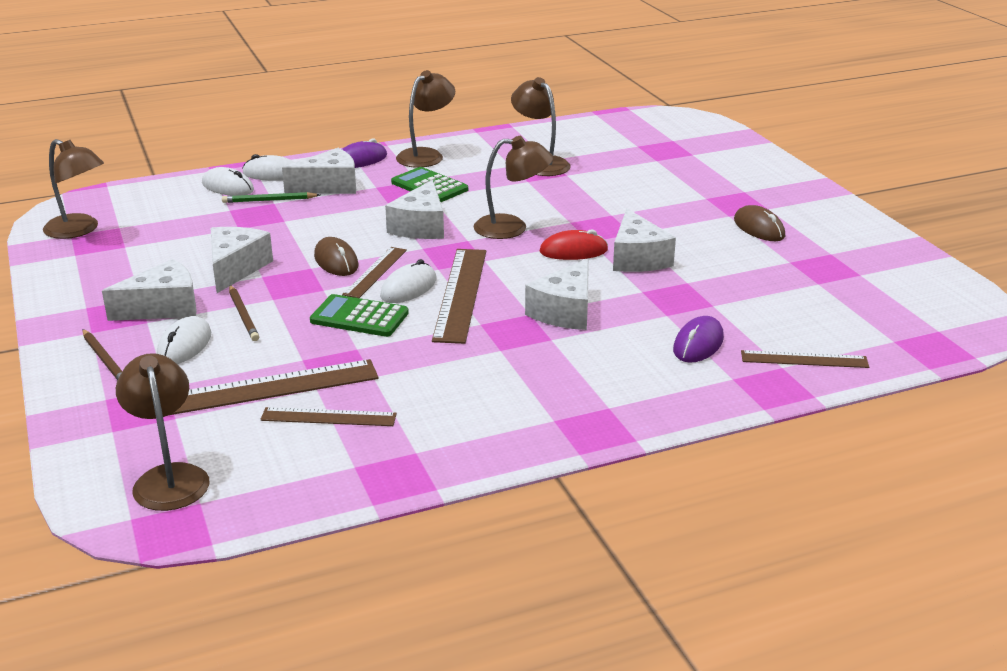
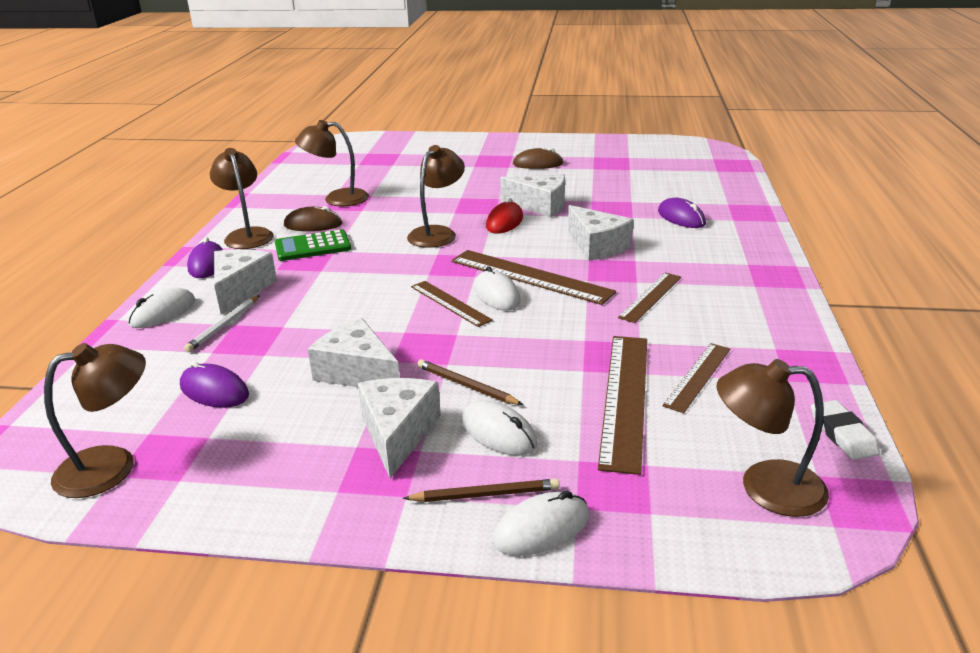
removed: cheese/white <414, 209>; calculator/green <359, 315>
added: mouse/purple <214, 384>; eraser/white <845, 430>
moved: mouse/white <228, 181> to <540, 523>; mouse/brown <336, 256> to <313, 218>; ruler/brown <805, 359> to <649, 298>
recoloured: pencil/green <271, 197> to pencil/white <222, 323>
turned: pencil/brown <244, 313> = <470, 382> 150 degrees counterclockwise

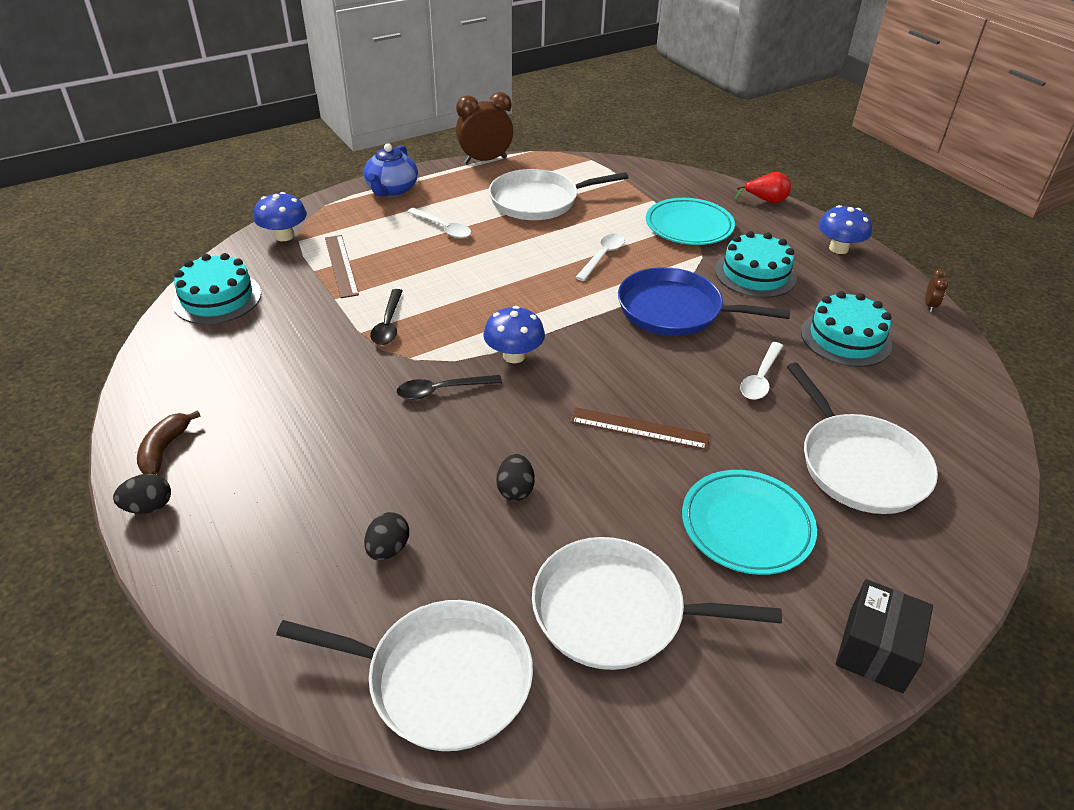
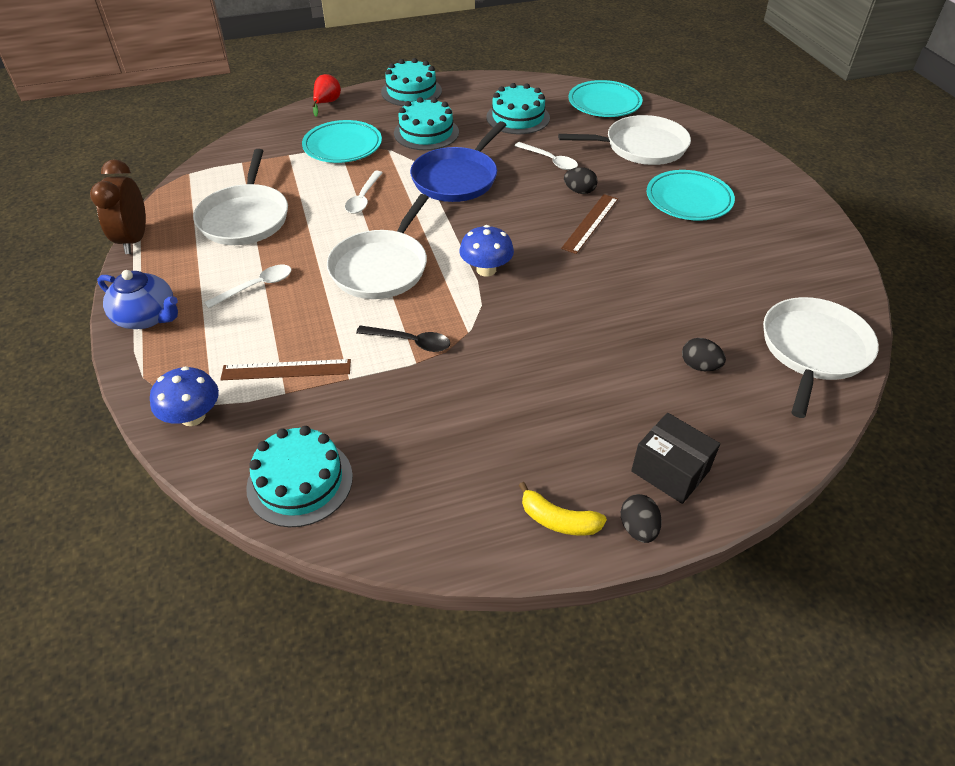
removed: clock/brown <936, 290>; spoon/black <449, 387>
added: plate/turquoise <606, 98>
moved: egg/black <515, 477> to <581, 180>; pan/white <657, 603> to <378, 246>; box/black <884, 636> to <675, 458>
replaced: mushroom/blue <845, 229> to cake/turquoise <411, 82>
recoloured: banana/brown <169, 442> to banana/yellow <563, 509>
turned: spoon/white <600, 257> = <364, 192> 120 degrees counterclockwise

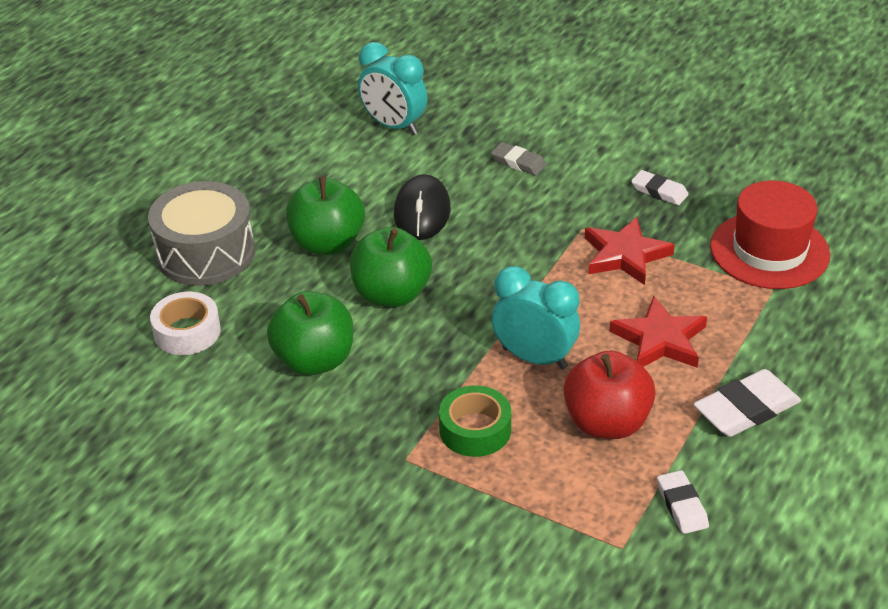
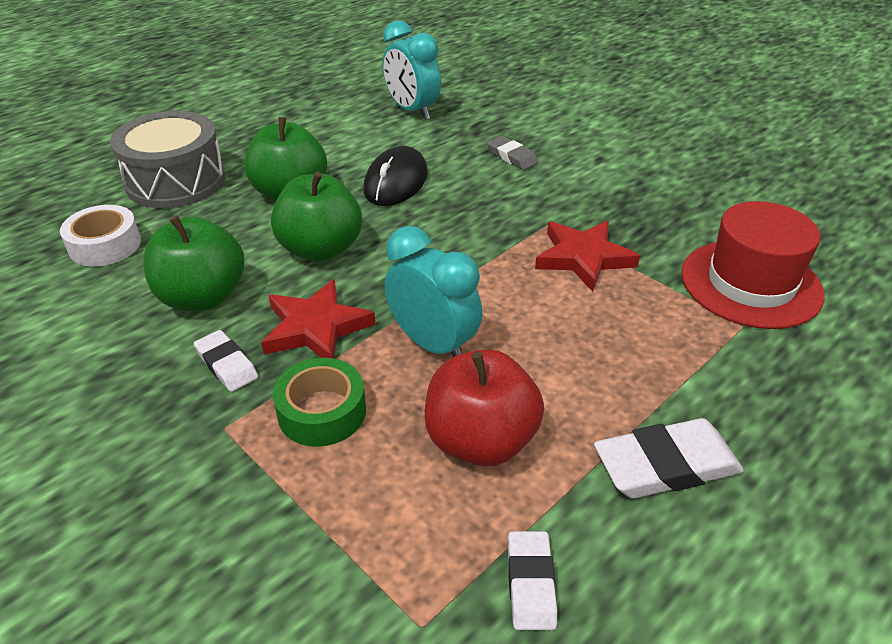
moved: eraser/white <660, 188> to <226, 361>; star/red <658, 332> to <318, 318>

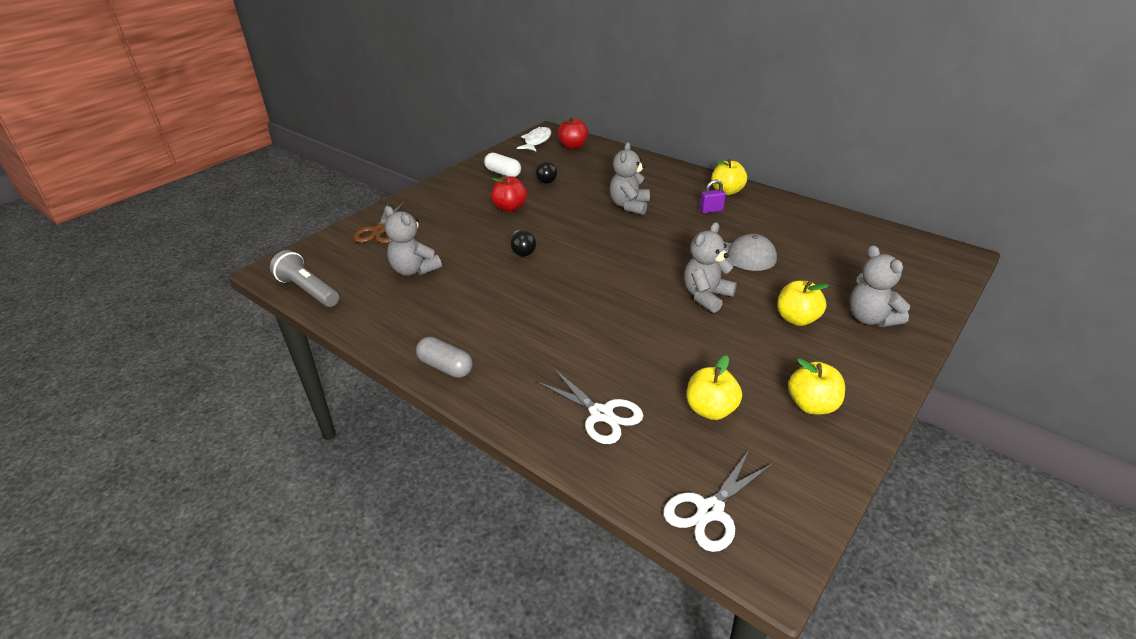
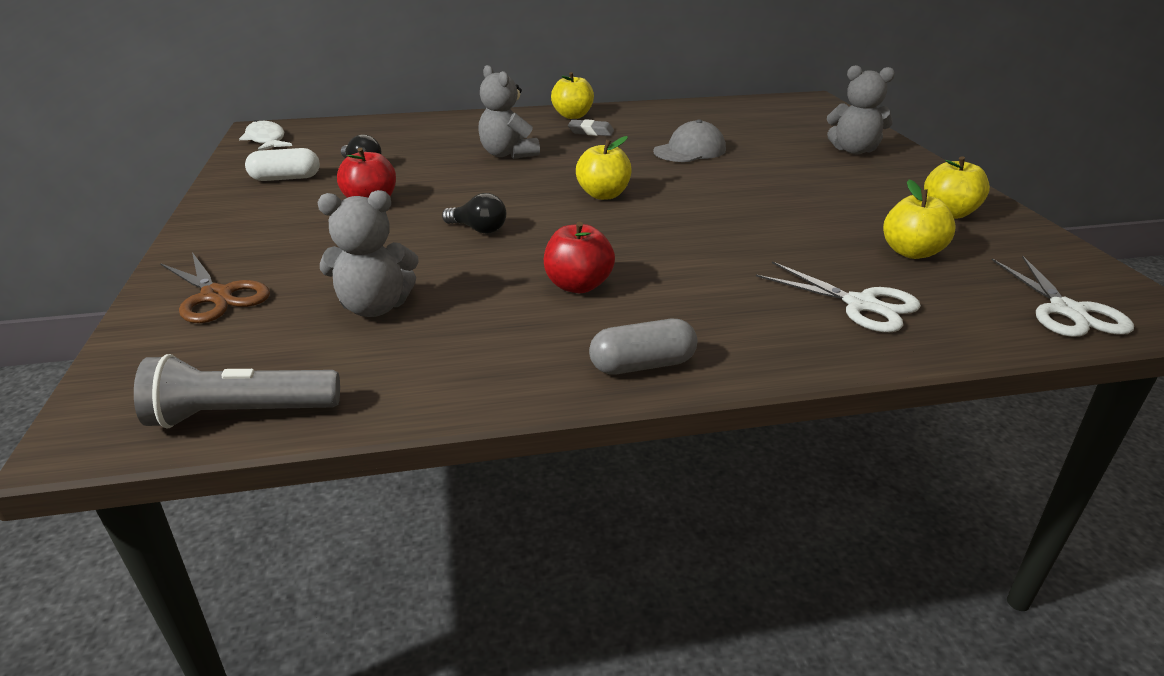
removed: teddy bear/grey <710, 267>
moved: apple/red <573, 133> to <579, 257>; apple/yellow <803, 303> to <604, 168>
replaced: padlock/purple <713, 196> to eraser/grey <591, 127>
turned: scissors/white <590, 406> = <838, 296> 45 degrees clockwise

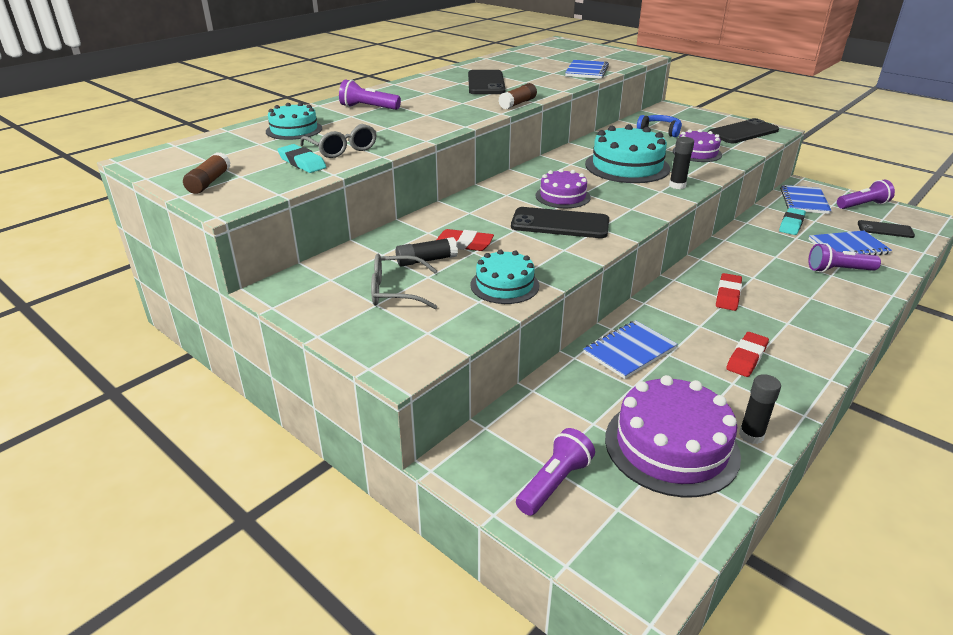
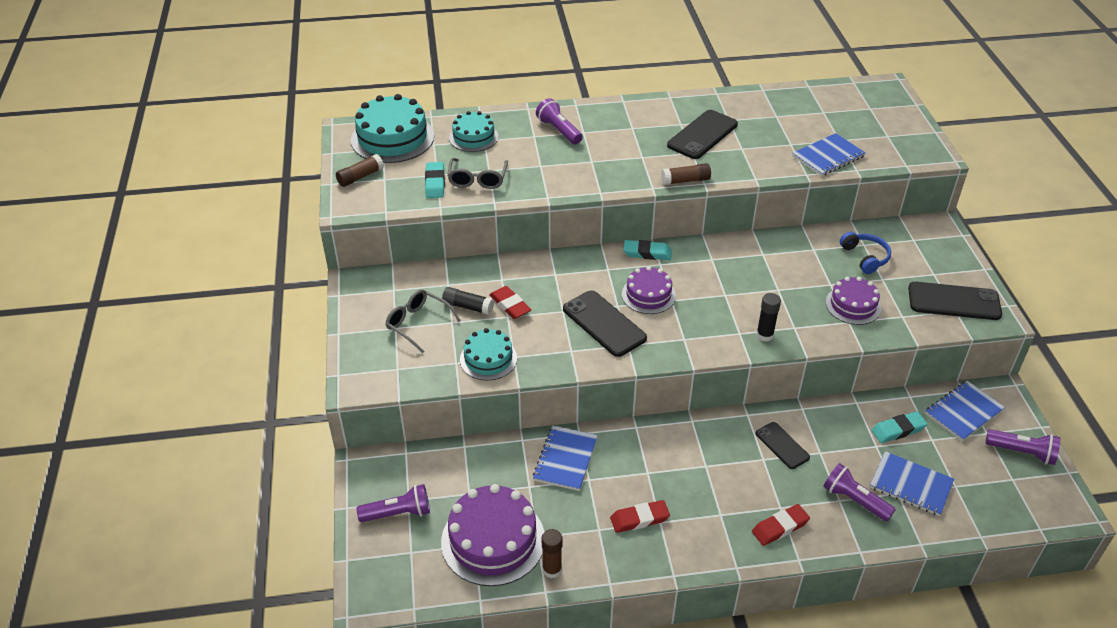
added: eraser/turquoise <647, 250>
moved: cake/turquoise <627, 153> to <392, 128>; phone/black <886, 229> to <782, 445>; eraser/red <729, 292> to <781, 525>
recoloured: glue stick/black <760, 409> to glue stick/brown <552, 553>
turned: notebook/blue <631, 349> = <565, 458> 75 degrees counterclockwise

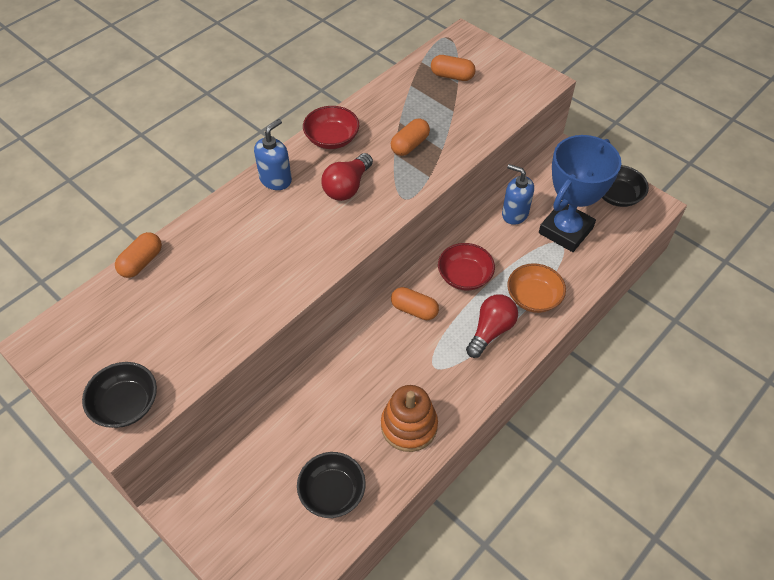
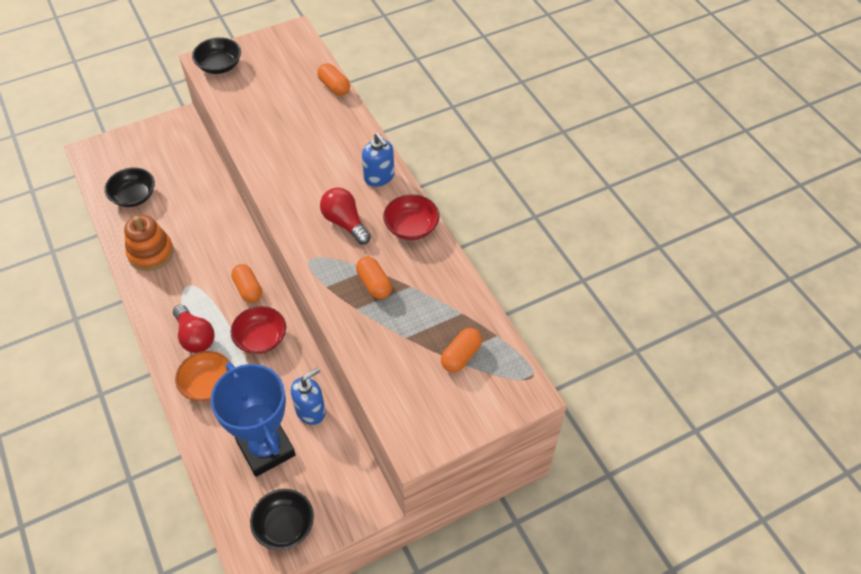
turned: capsule/orange <415, 303> = <246, 283> 75 degrees counterclockwise

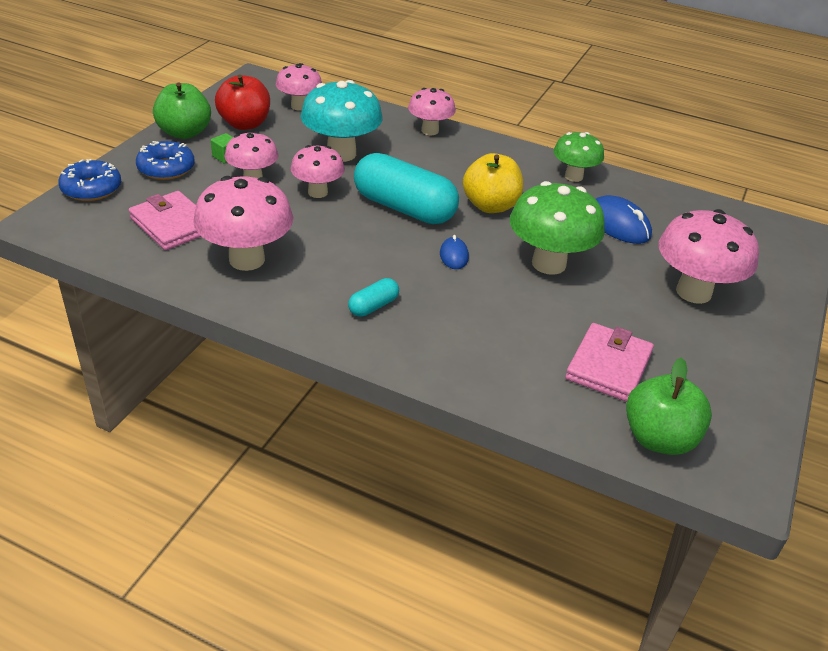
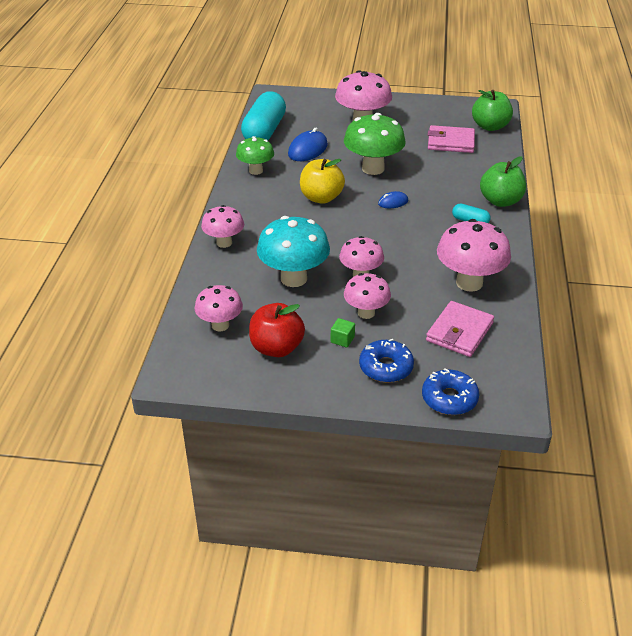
moved: apple/green <182, 110> to <503, 182>; capsule/turquoise <406, 188> to <263, 115>

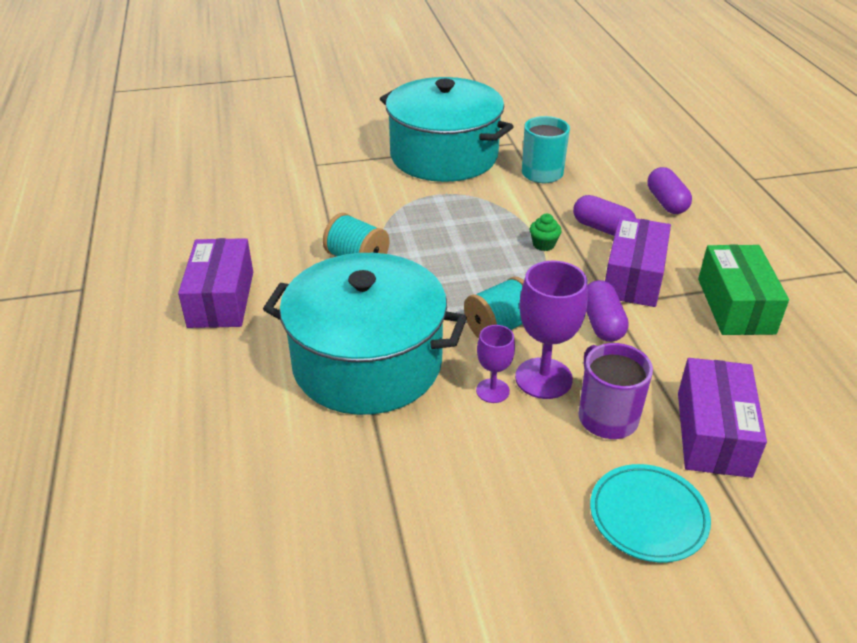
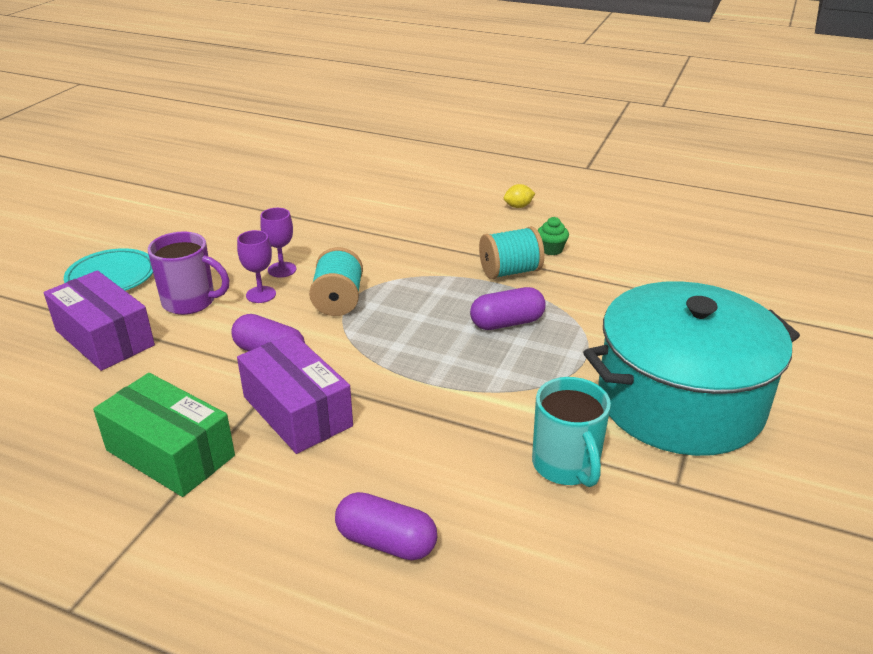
removed: pot/turquoise <365, 334>
moved: capsule/purple <604, 215> to <508, 308>; cupcake/green <546, 232> to <553, 236>
replaced: box/purple <215, 283> to lemon/yellow <519, 196>
resized: goblet/purple <551, 330> = <256, 266> x0.58

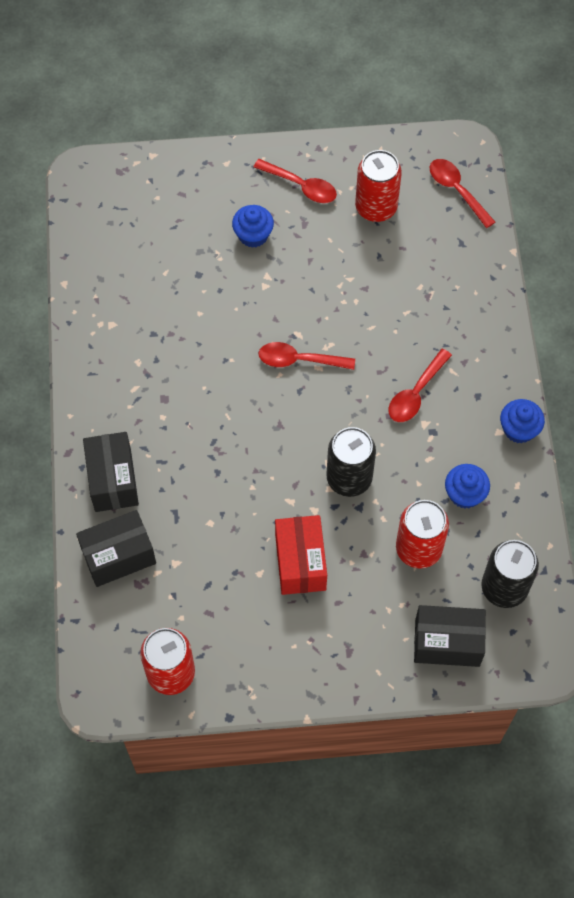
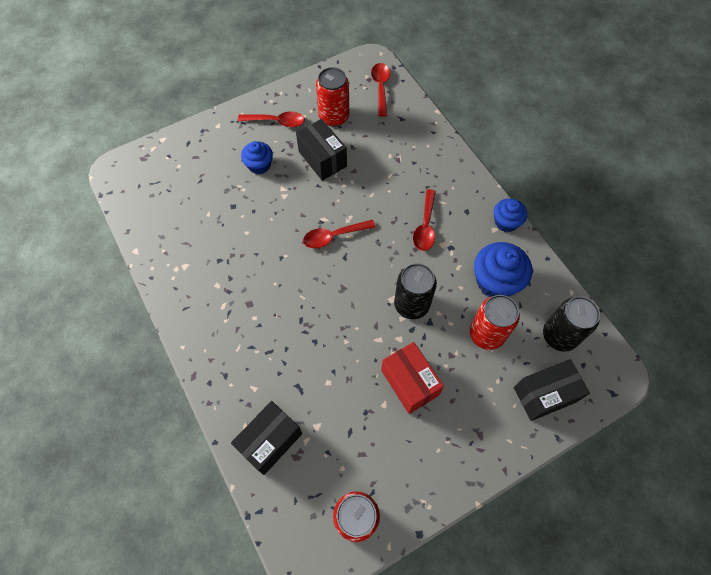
moved: box/black <111, 472> to <321, 150>
turned: spoon/red <462, 193> = <380, 90> 60 degrees clockwise
resized: cupcake/blue <467, 486> = <503, 269> x1.62

